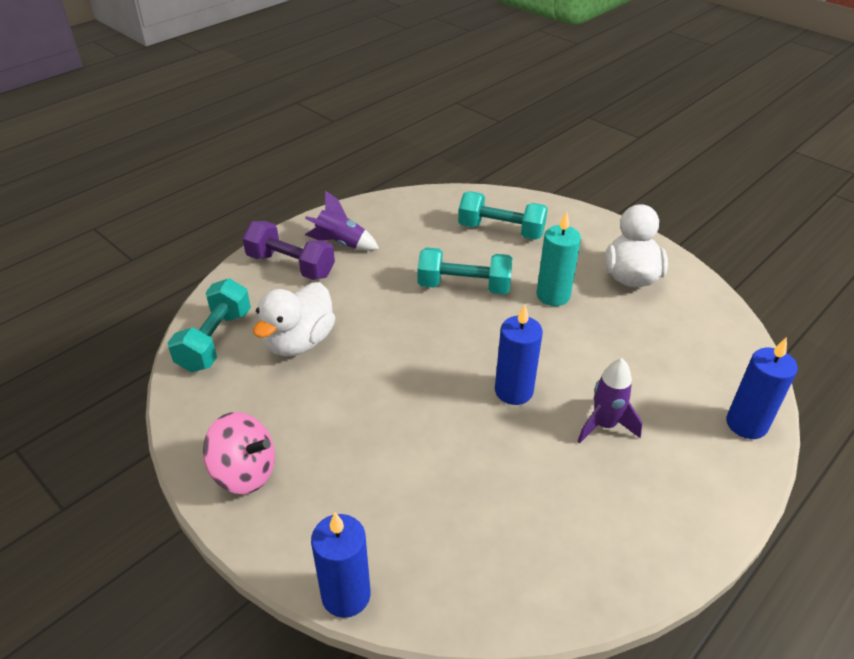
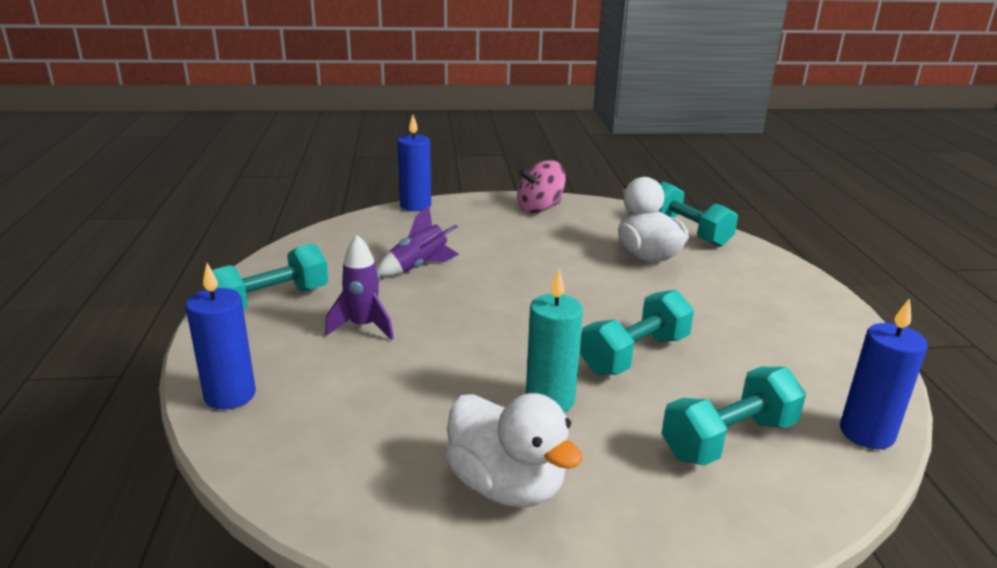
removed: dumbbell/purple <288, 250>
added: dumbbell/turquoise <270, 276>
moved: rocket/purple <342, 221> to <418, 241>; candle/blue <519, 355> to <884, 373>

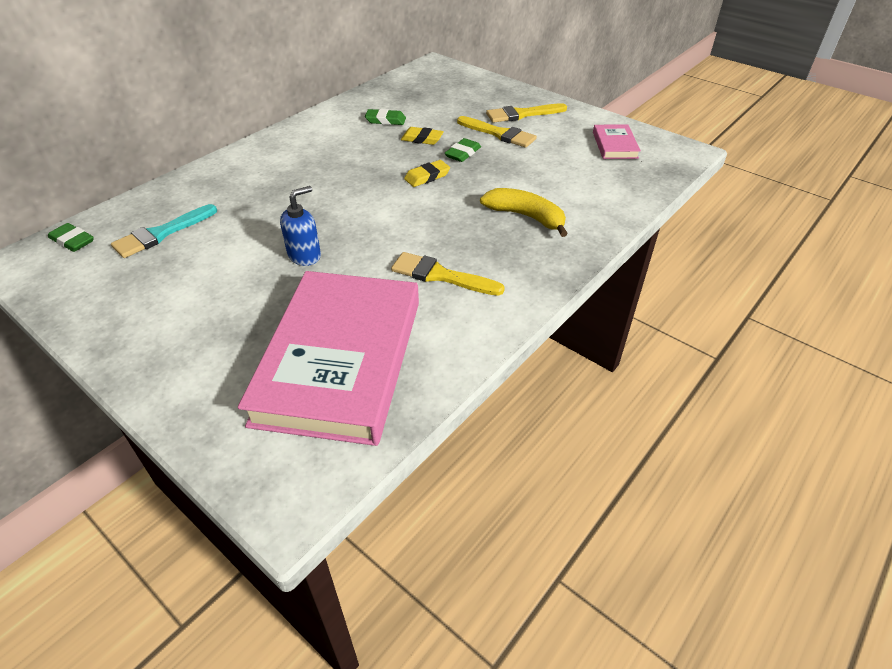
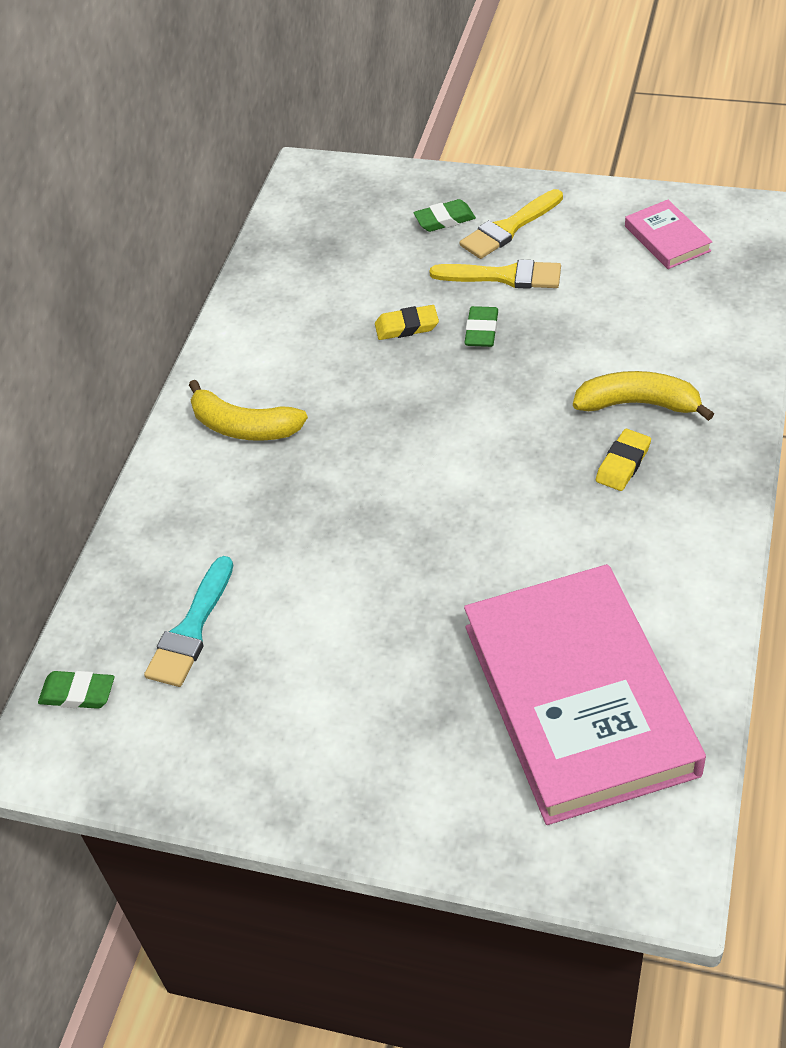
removed: soap dispenser/blue <300, 226>; brush/yellow <448, 274>
added: banana/yellow <248, 410>
moved: eraser/green <385, 117> to <444, 215>; eraser/yellow <427, 173> to <623, 460>

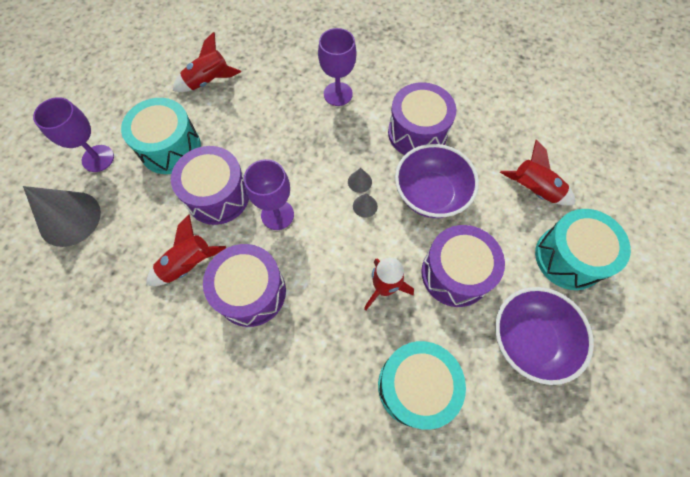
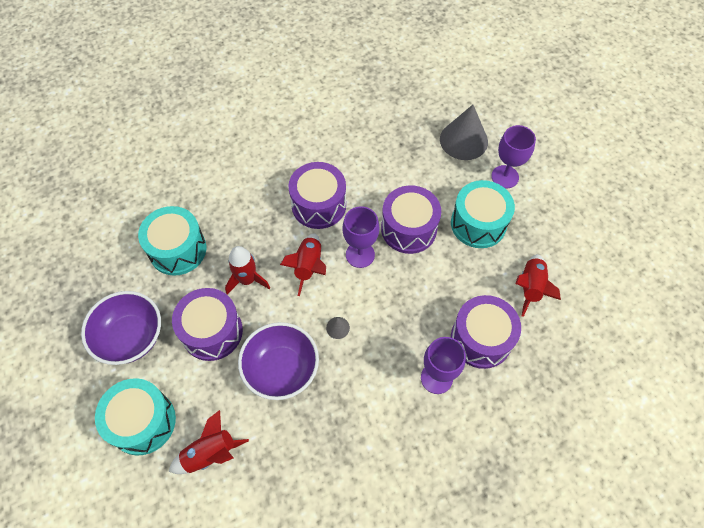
removed: cone/grey <365, 205>
moved: drum/purple <422, 118> to <486, 332>; rocket/red <186, 250> to <303, 264>

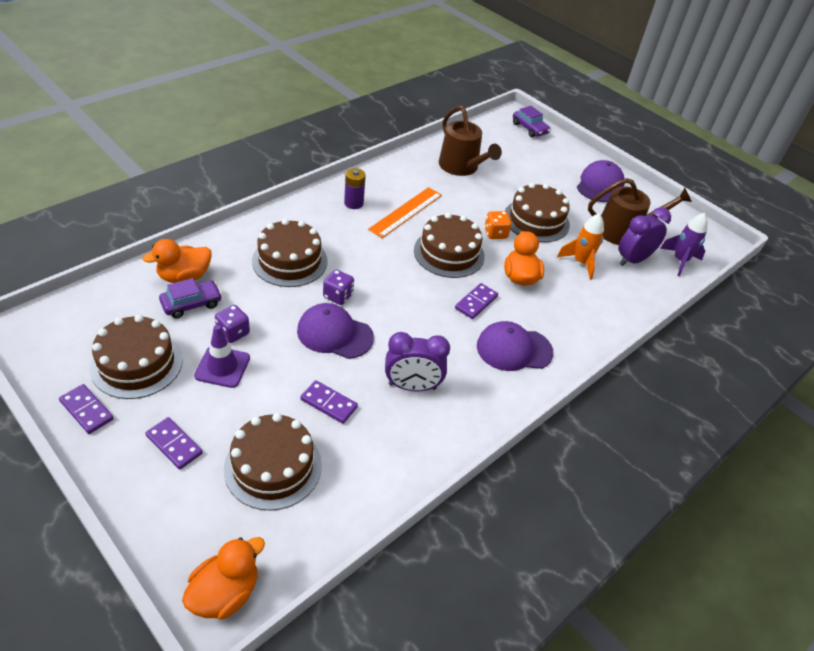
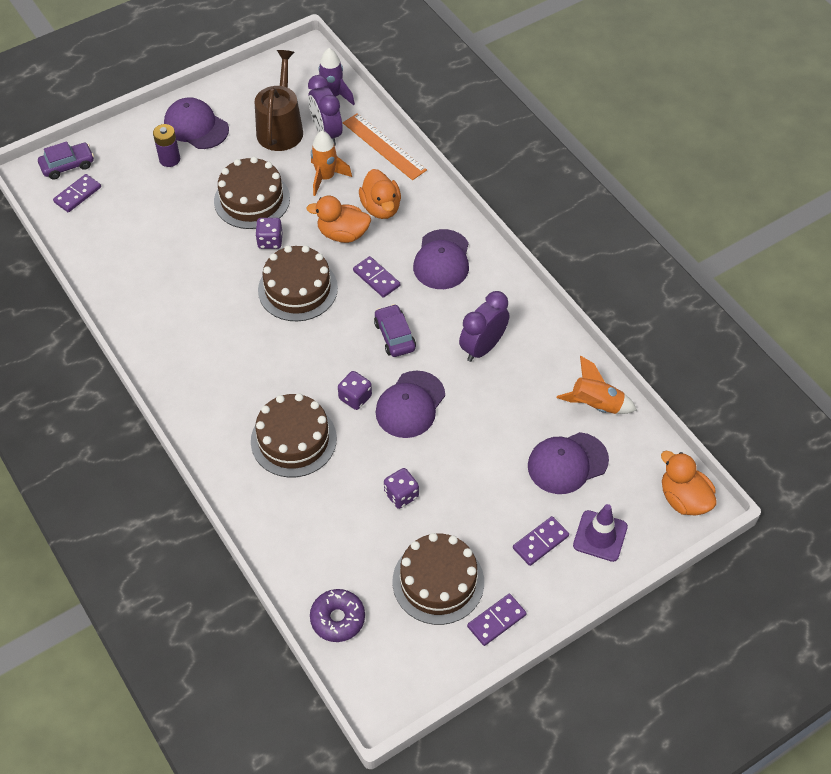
removed: watering can/brown <470, 141>
added: rocket/orange <597, 385>; donut/purple <337, 615>
moved: battery/purple <355, 188> to <166, 145>; ruler/orange <405, 212> to <385, 146>; duck/orange <177, 261> to <380, 194>; car/purple <190, 298> to <395, 330>; traffic cone/purple <222, 356> to <600, 533>; domino/purple <329, 402> to <77, 193>
replaced: cake/brown <273, 462> to cap/purple <568, 463>
recoloured: dice/orange <497, 225> to dice/purple <269, 233>
turned: clock/purple <417, 361> = <484, 326> 150 degrees counterclockwise

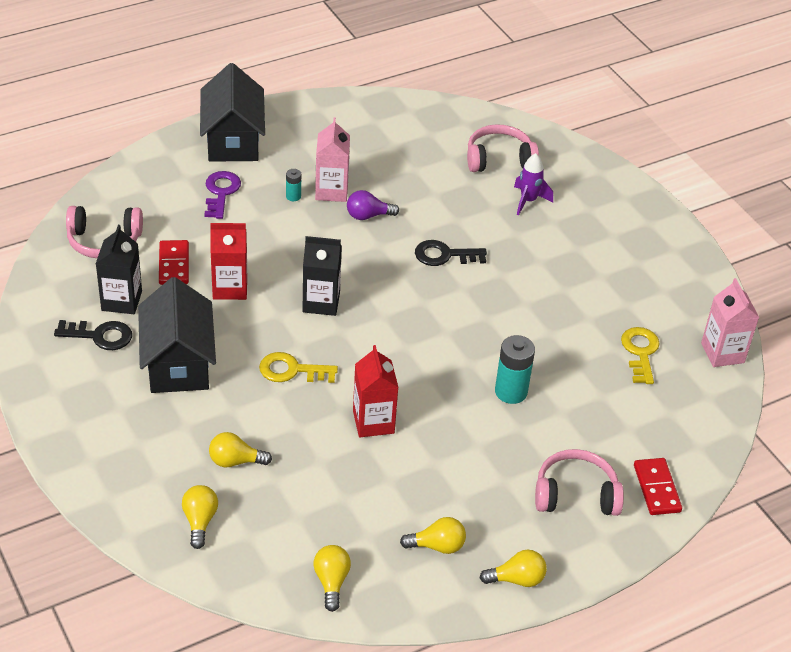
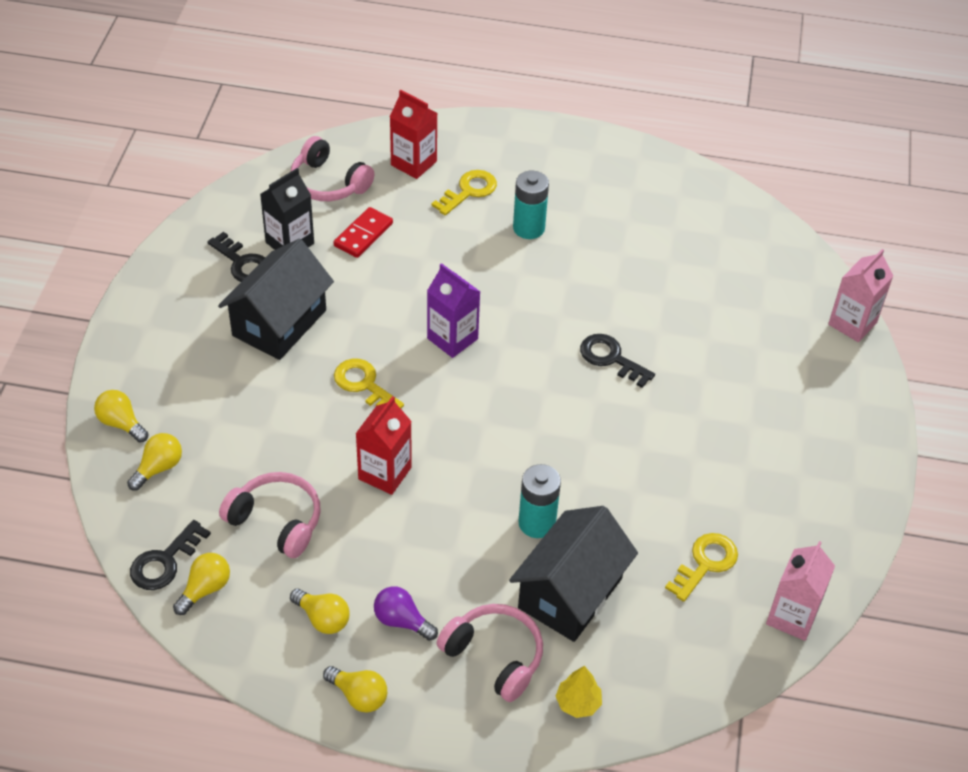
removed: rocket/purple <533, 184>
added: key/black <170, 555>
moved: house/black <232, 112> to <573, 574>; carton/pink <332, 159> to <861, 295>; headphones/pink <503, 148> to <270, 515>; light bulb/purple <373, 205> to <406, 613>; carton/red <228, 261> to <413, 134>; light bulb/yellow <240, 449> to <121, 416>
replaced: domino/red <658, 486> to tree/yellow <579, 692>
recoloured: key/purple <222, 195> to key/yellow <464, 192>; carton/black <322, 276> to carton/purple <453, 310>
resized: battery/turquoise <293, 185> = <531, 205> x1.93

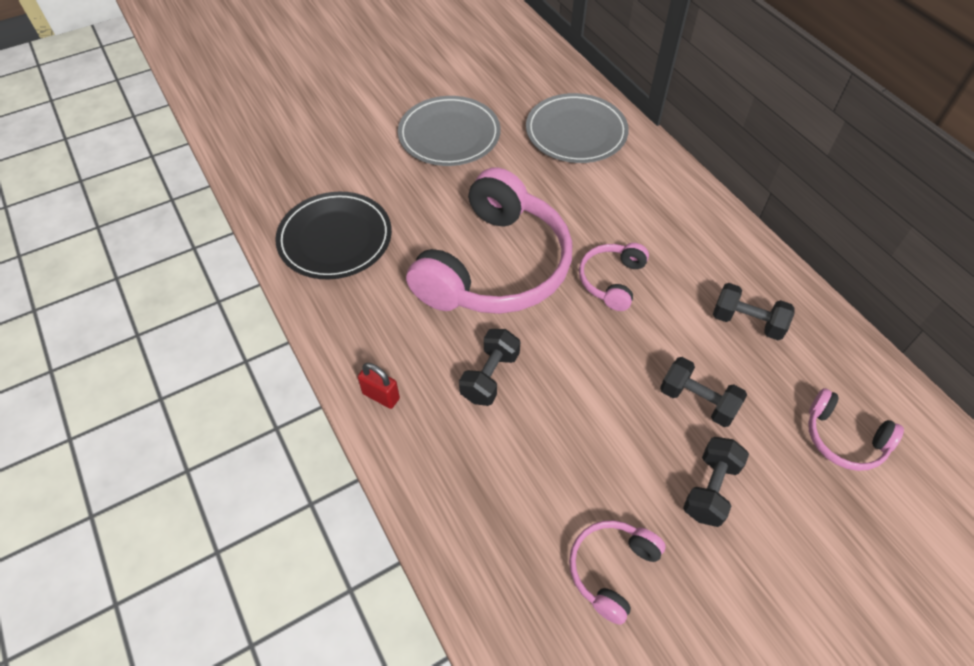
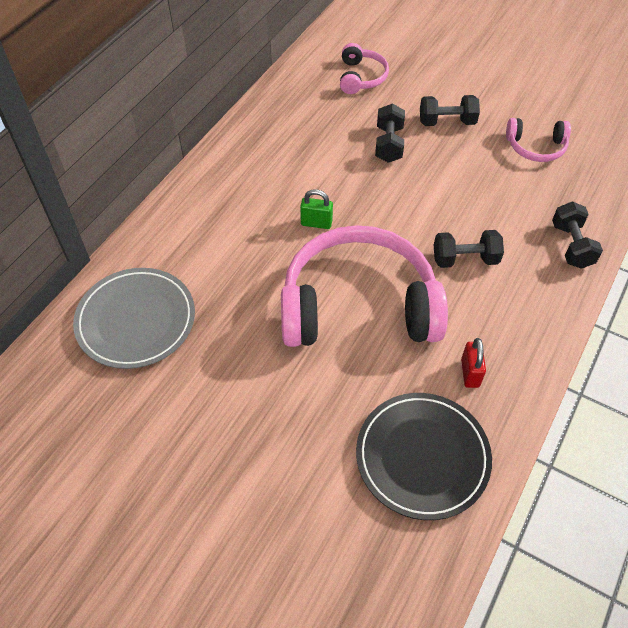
removed: plate/grey <449, 131>
moved: dumbbell/black <753, 311> to <577, 235>; padlock/red <379, 386> to <473, 363>
replaced: headphones/pink <614, 277> to padlock/green <316, 209>

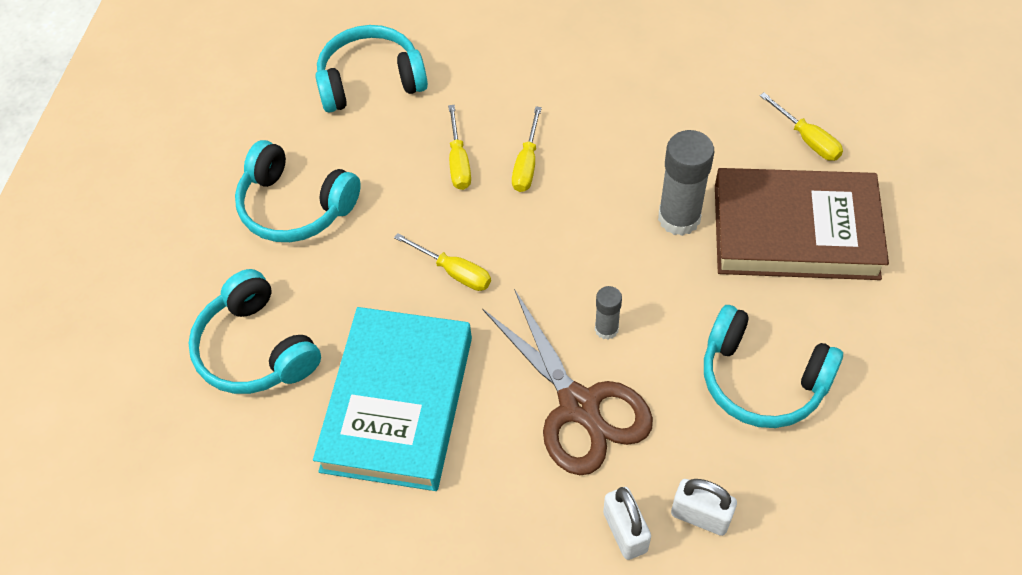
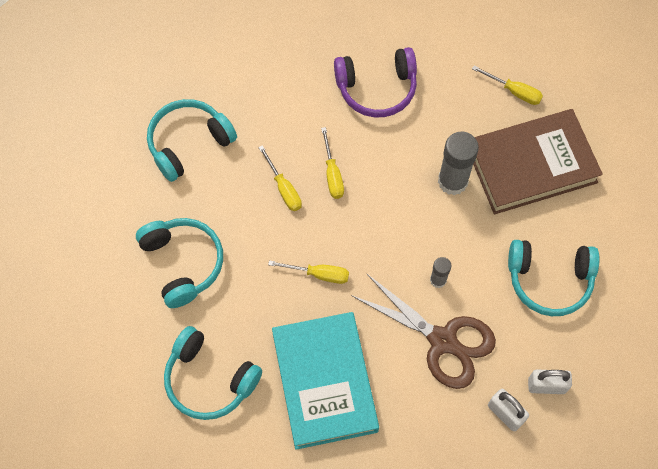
added: headphones/purple <375, 82>
turned: headphones/turquoise <298, 191> = <179, 263> 120 degrees counterclockwise

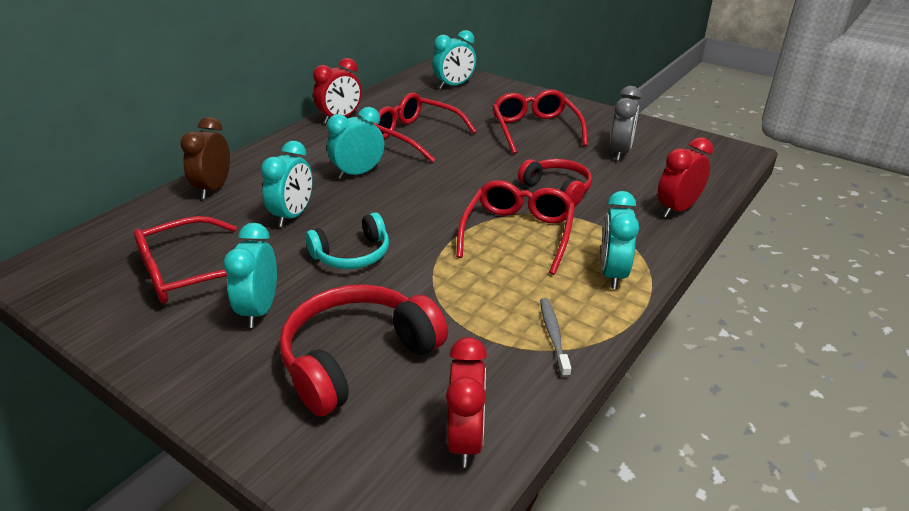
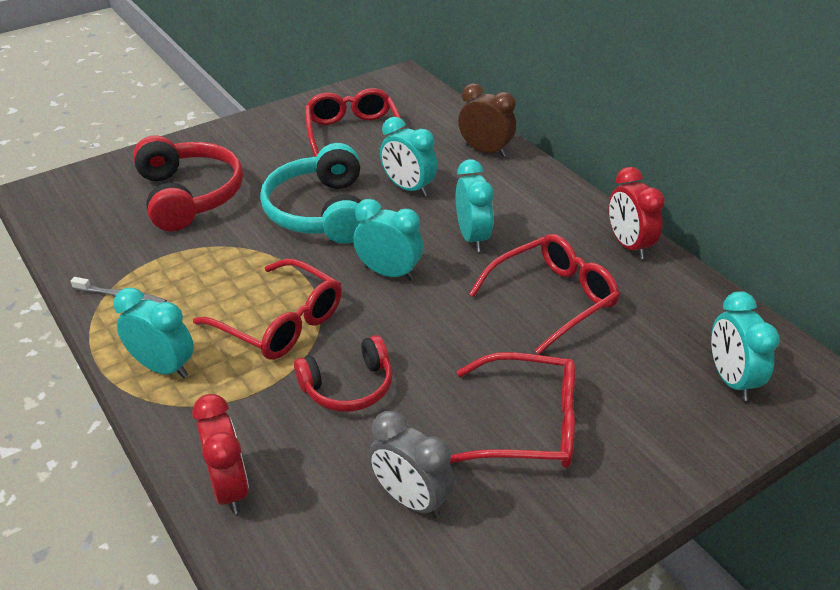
removed: clock/red <466, 402>
moved: clock/turquoise <250, 275> to <388, 240>
resized: headphones/turquoise <347, 240> = <311, 193> x1.61

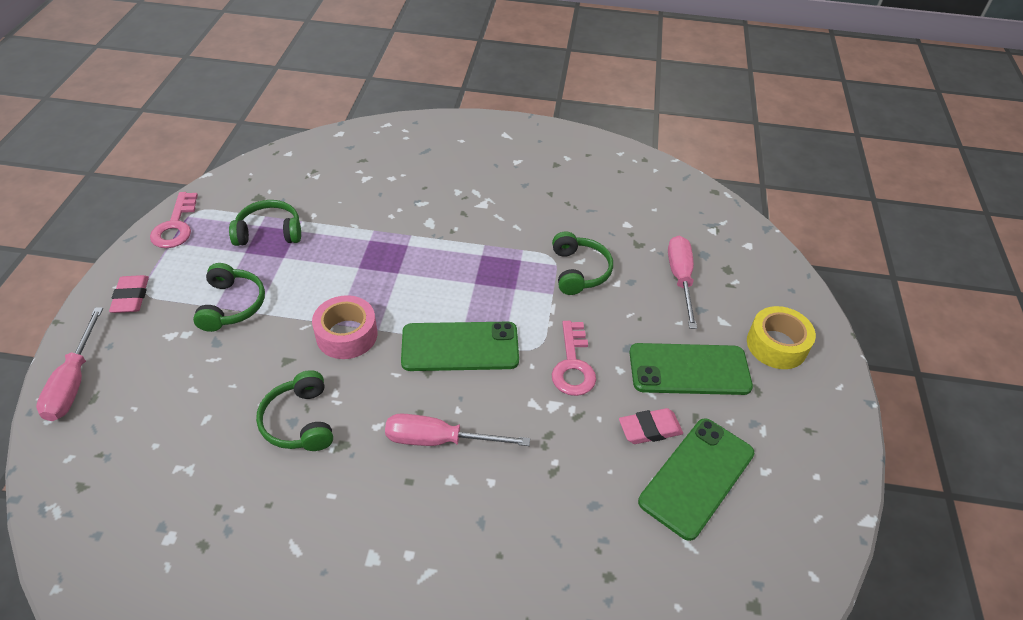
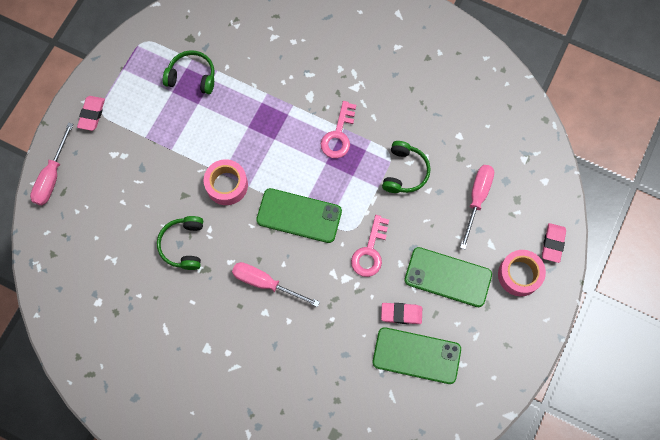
removed: headphones/green <229, 297>
added: eraser/pink <554, 243>
moved: key/pink <174, 220> to <338, 129>
recoloured: tape/yellow <781, 337> to tape/pink <522, 273>
turned: phone/green <696, 479> = <417, 355> 45 degrees clockwise

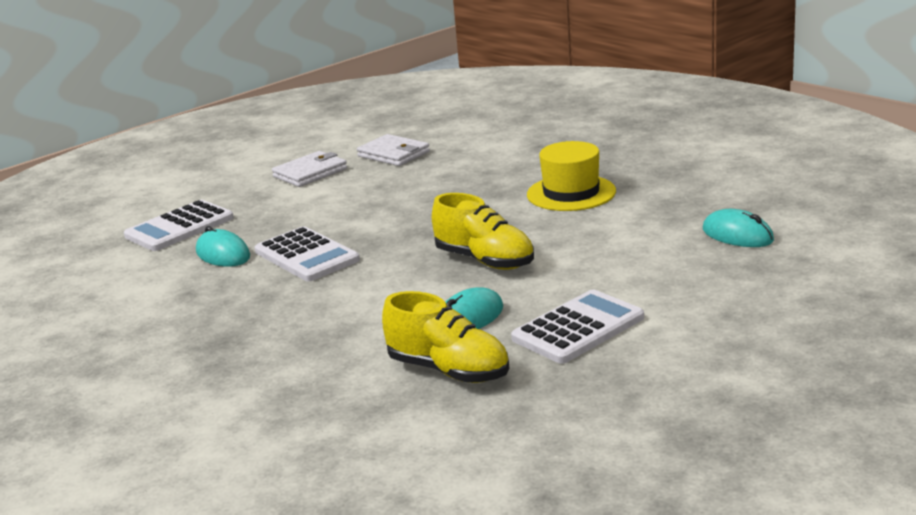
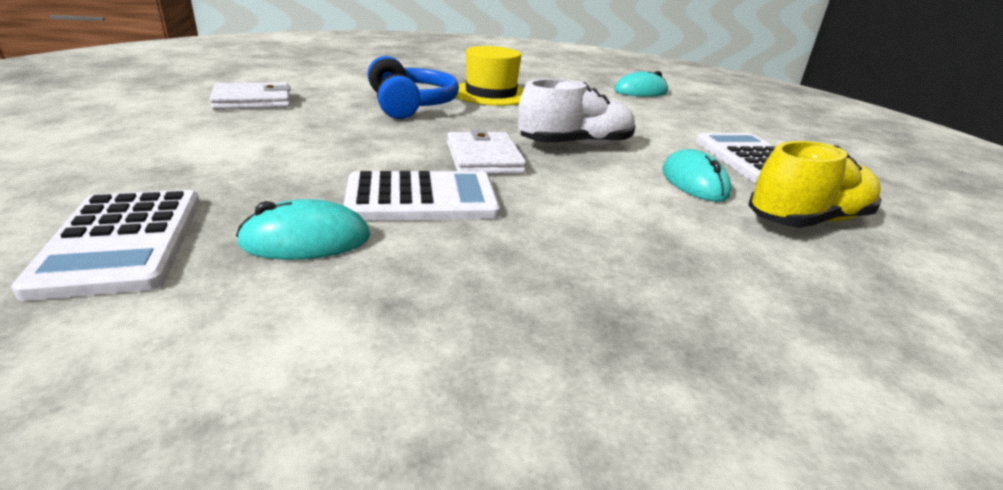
added: headphones/blue <413, 87>
moved: wallet/white <309, 169> to <486, 152>
recoloured: shoe/yellow <483, 231> to shoe/white <577, 112>

